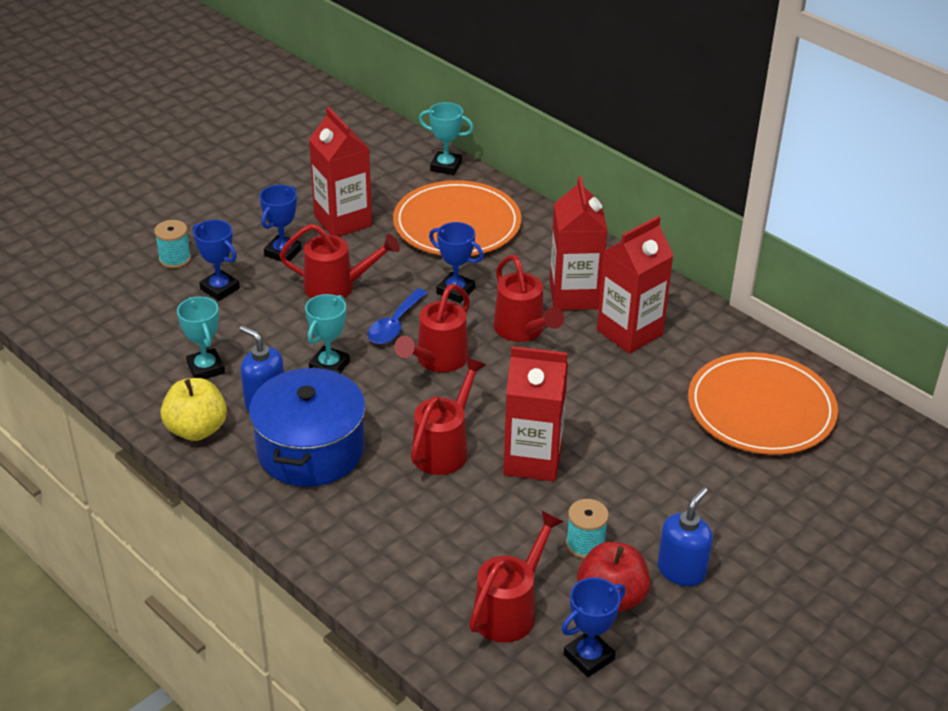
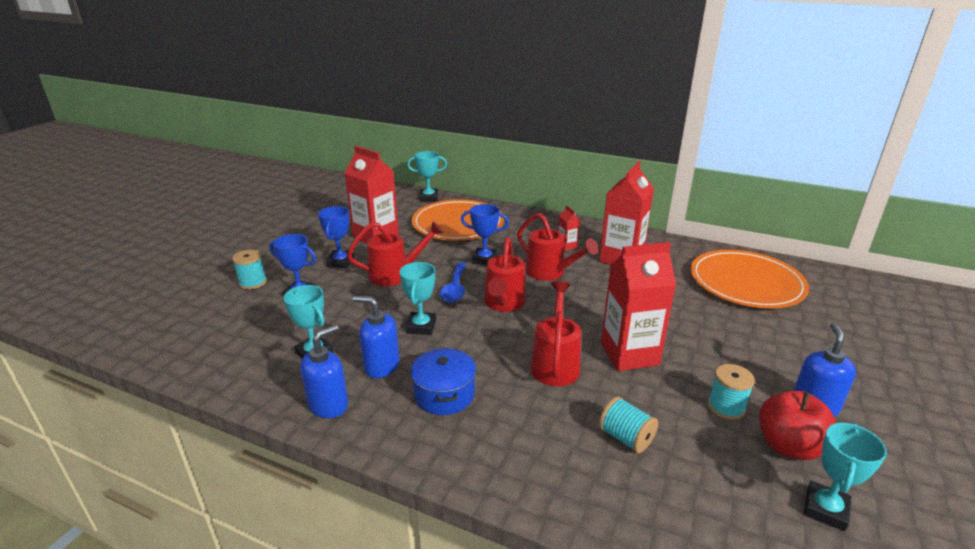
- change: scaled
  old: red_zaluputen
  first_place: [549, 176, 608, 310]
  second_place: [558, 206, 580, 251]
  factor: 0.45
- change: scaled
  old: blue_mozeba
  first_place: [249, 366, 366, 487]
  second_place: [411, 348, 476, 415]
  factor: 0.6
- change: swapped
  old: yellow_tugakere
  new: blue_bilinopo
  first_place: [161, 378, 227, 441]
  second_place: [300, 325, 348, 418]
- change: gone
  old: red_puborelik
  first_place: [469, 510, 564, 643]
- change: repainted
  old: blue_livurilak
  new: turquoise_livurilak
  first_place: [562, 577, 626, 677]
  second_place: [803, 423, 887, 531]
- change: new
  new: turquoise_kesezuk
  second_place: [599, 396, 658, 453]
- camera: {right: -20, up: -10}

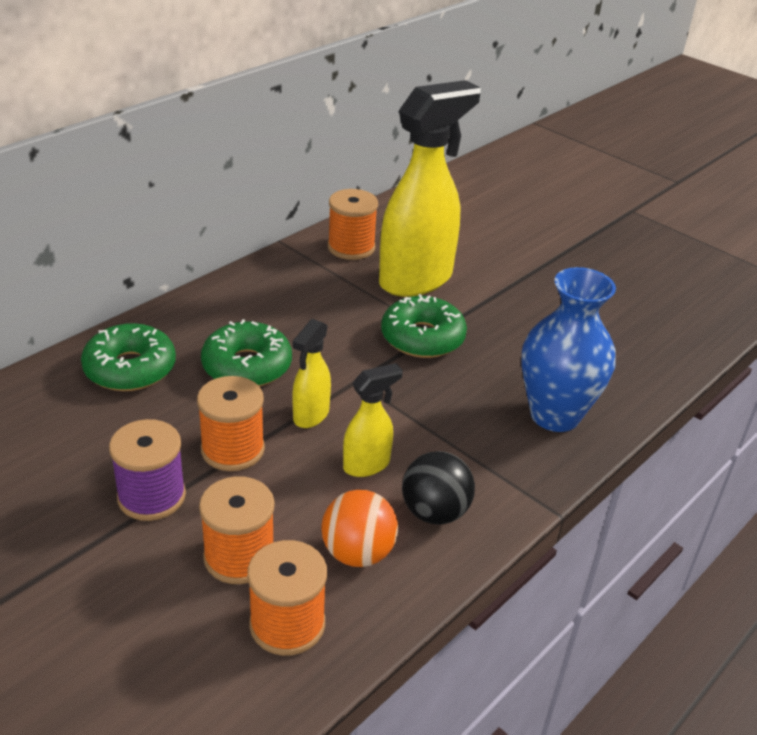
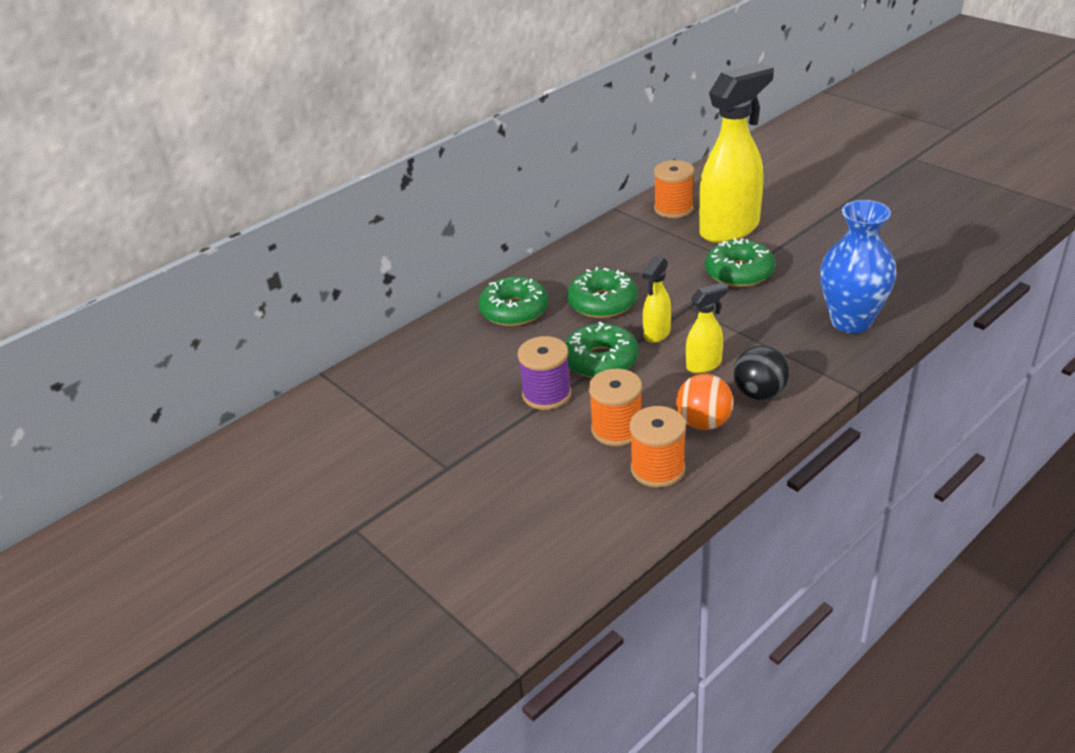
- change: swapped
  old: orange_kesezuk
  new: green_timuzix
  first_place: [197, 376, 265, 471]
  second_place: [565, 322, 638, 378]
- camera: {right: 10, up: 0}

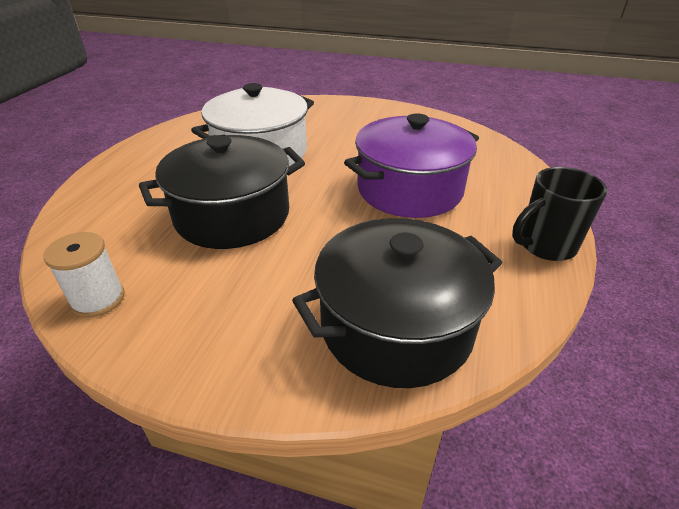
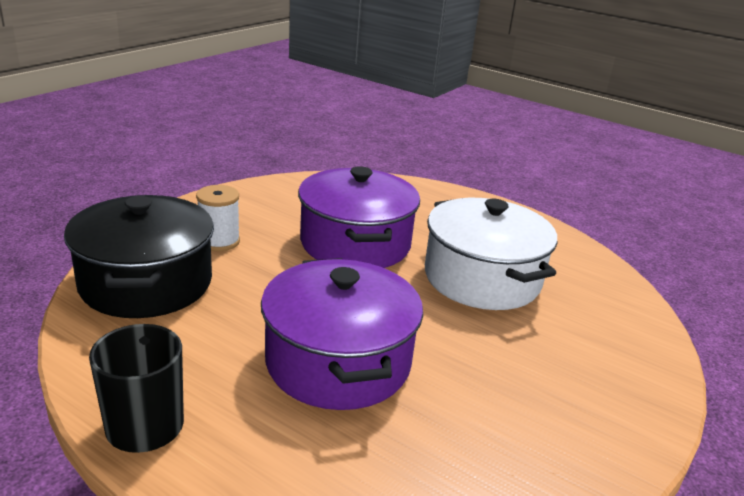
- change: repainted
  old: black_mozeba
  new: purple_mozeba
  first_place: [139, 135, 305, 249]
  second_place: [298, 166, 420, 268]
- change: shifted
  old: white_kesezuk
  first_place: [44, 232, 125, 318]
  second_place: [196, 185, 240, 251]
- camera: {right: 105, up: -10}

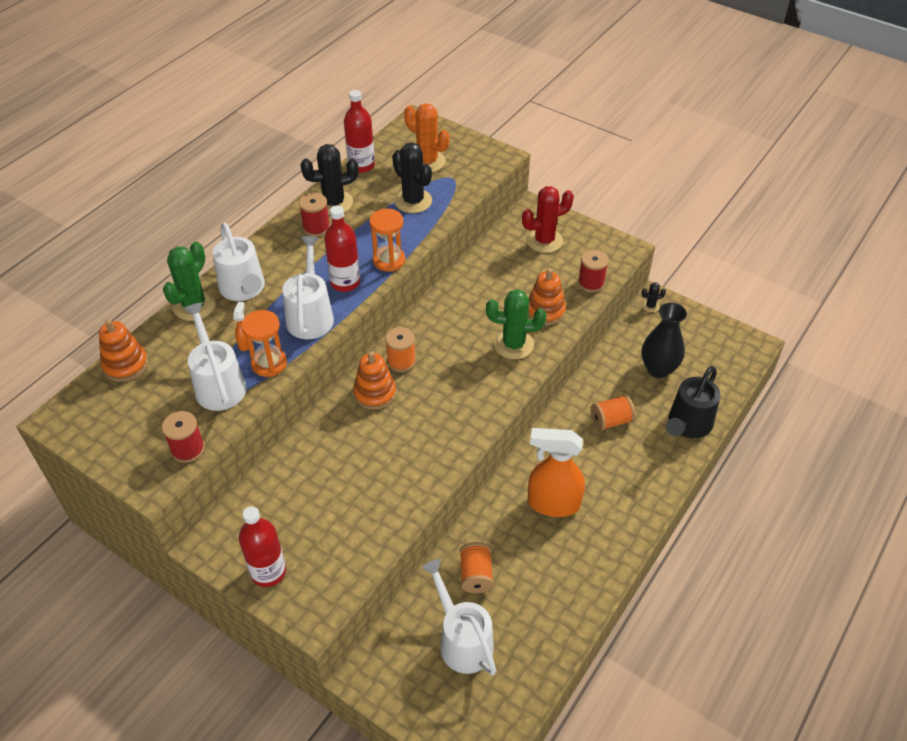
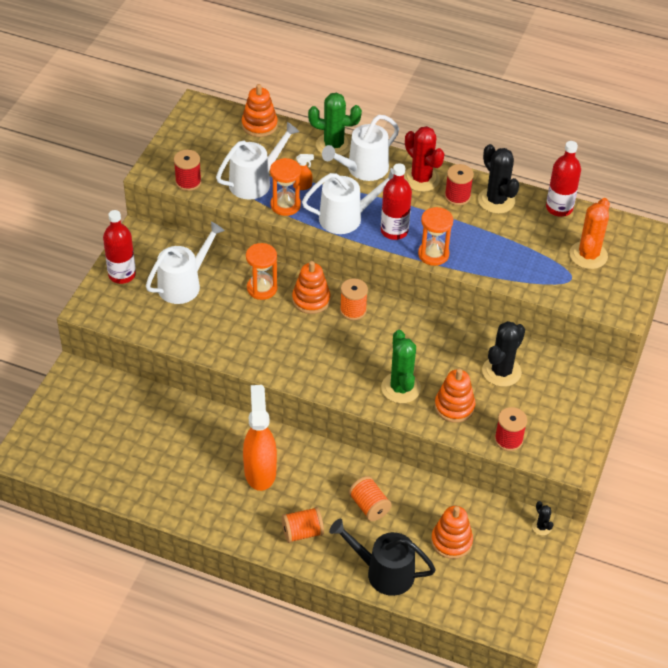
- change: shifted
  old: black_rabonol
  first_place: [392, 142, 432, 213]
  second_place: [482, 321, 525, 387]
- change: shifted
  old: red_rabonol
  first_place: [522, 186, 574, 253]
  second_place: [404, 126, 444, 192]
- change: swapped
  old: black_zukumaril
  new: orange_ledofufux
  first_place: [641, 303, 687, 378]
  second_place: [431, 506, 473, 559]
- change: shifted
  old: orange_kesezuk
  first_place: [460, 542, 494, 593]
  second_place: [282, 507, 324, 543]
- change: shifted
  old: white_puborelik
  first_place: [422, 559, 496, 675]
  second_place: [146, 222, 225, 304]
- change: new
  new: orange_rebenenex
  second_place: [246, 243, 277, 300]
- camera: {right: 75, up: 0}

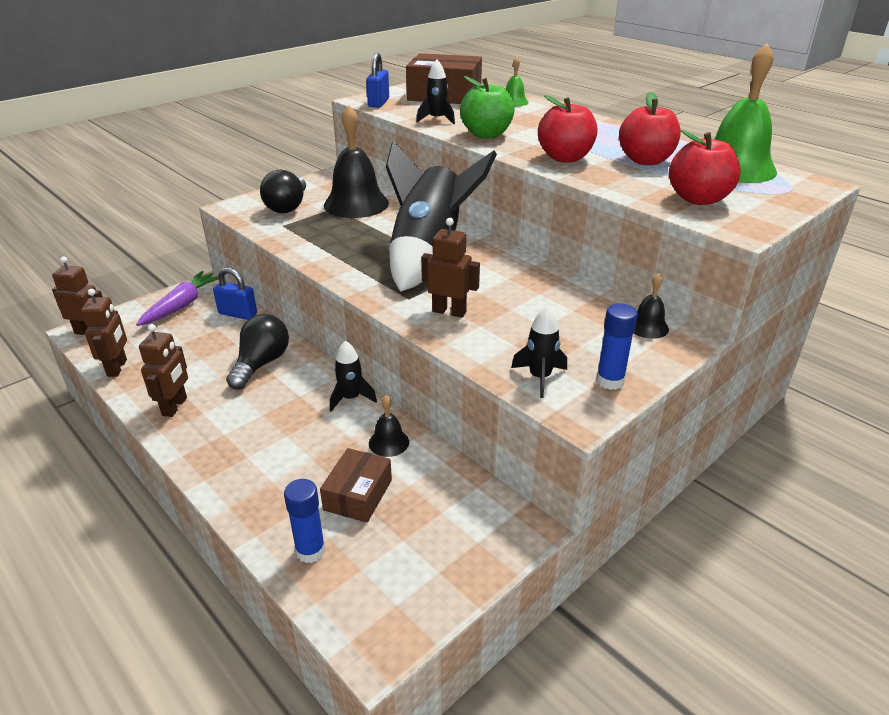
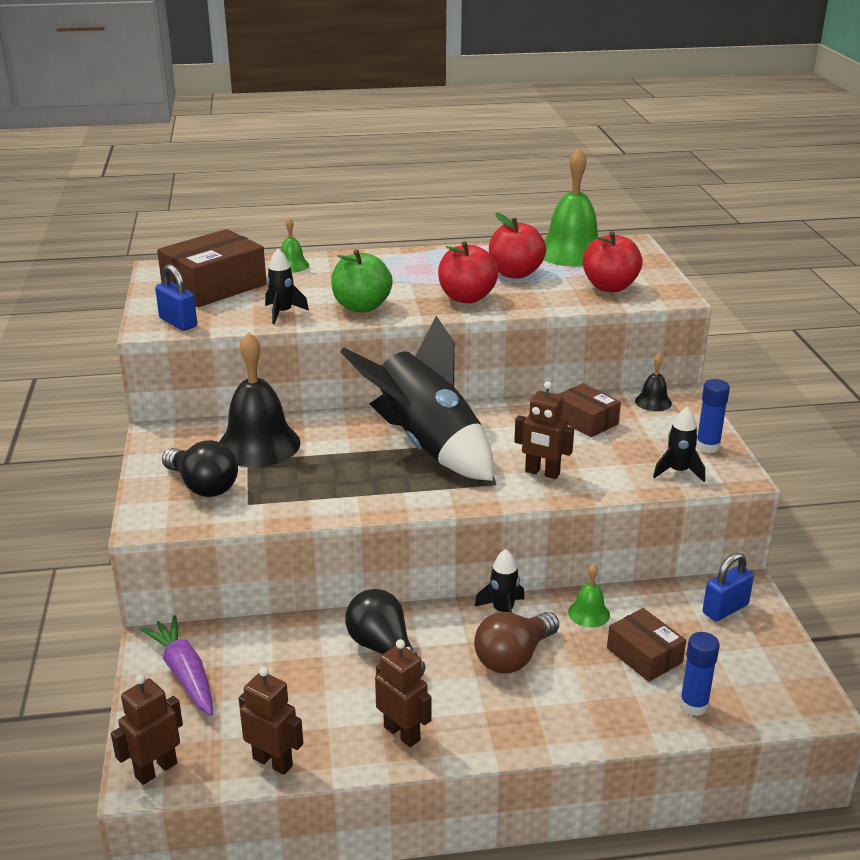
- change: rotated
  old: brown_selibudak
  first_place: [421, 218, 480, 318]
  second_place: [514, 381, 574, 479]
  degrees: -120
- change: shifted
  old: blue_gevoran
  first_place: [213, 268, 257, 320]
  second_place: [703, 553, 754, 621]
- change: repainted
  old: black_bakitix
  new: green_bakitix
  first_place: [369, 395, 409, 457]
  second_place: [568, 563, 610, 627]
- change: new
  new: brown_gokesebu
  second_place: [558, 383, 621, 437]
- change: new
  new: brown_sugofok
  second_place: [474, 612, 559, 673]
- camera: {right: -55, up: -5}

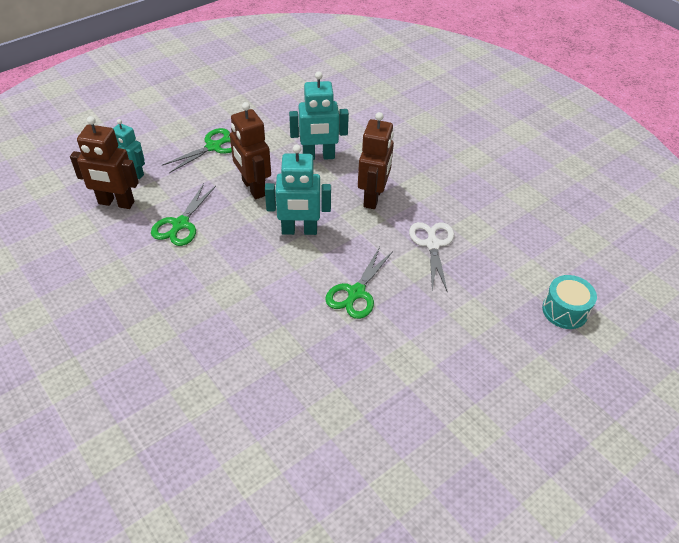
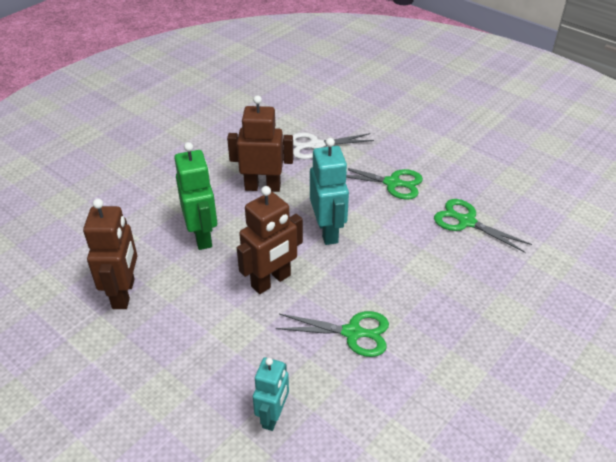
- change: repainted
  old: turquoise_selibudak
  new: green_selibudak
  first_place: [289, 72, 349, 160]
  second_place: [174, 142, 217, 250]
- change: shifted
  old: brown_selibudak
  first_place: [70, 116, 139, 209]
  second_place: [83, 199, 137, 309]
- change: shifted
  old: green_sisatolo
  first_place: [162, 128, 232, 173]
  second_place: [434, 199, 532, 253]
- change: gone
  old: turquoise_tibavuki
  first_place: [542, 275, 597, 329]
- camera: {right: -100, up: -5}

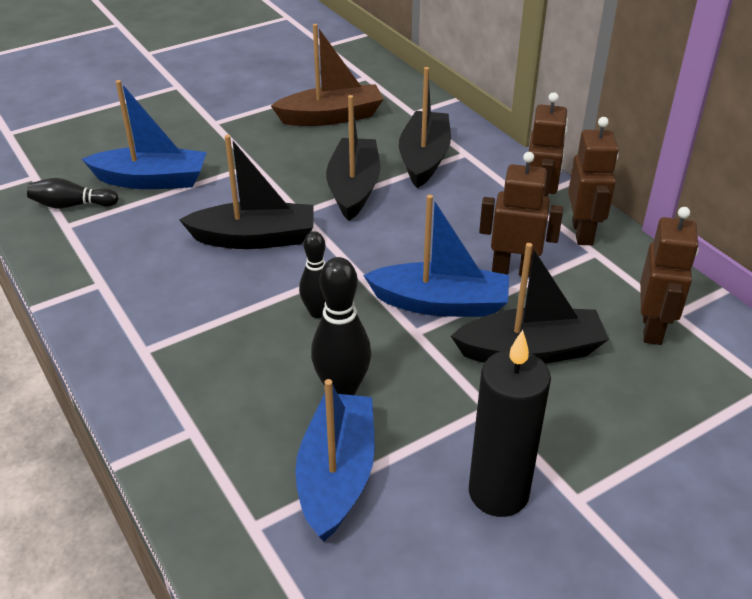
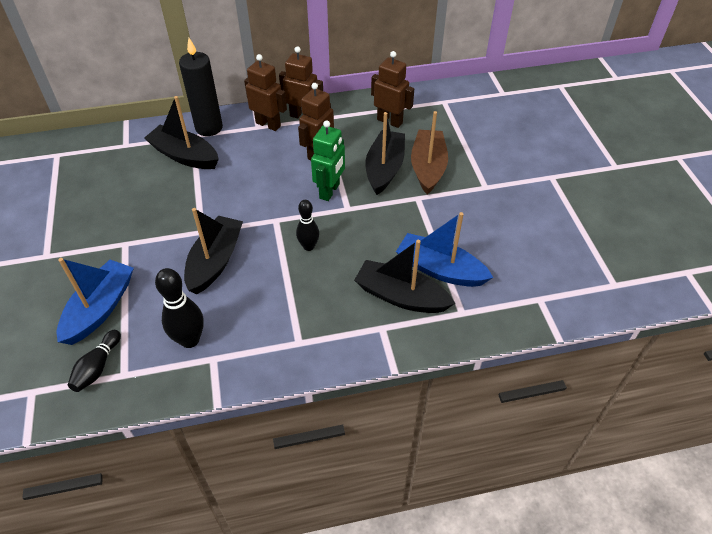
- change: shifted
  old: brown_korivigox
  first_place: [271, 24, 384, 126]
  second_place: [411, 111, 448, 195]
- change: shifted
  old: black_korivigox
  first_place: [326, 95, 380, 221]
  second_place: [354, 240, 455, 313]
- change: swapped
  old: blue_korivigox
  new: green_selibudak
  first_place: [363, 195, 509, 317]
  second_place: [311, 120, 345, 201]
- change: shifted
  old: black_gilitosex
  first_place: [311, 257, 371, 395]
  second_place: [155, 268, 204, 348]
- change: shifted
  old: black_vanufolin
  first_place: [469, 330, 551, 517]
  second_place: [179, 38, 223, 136]
- camera: {right: -70, up: 10}

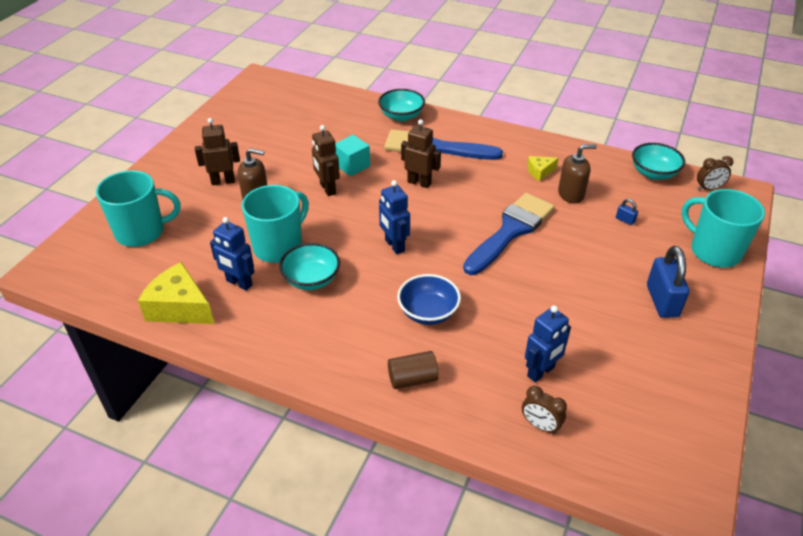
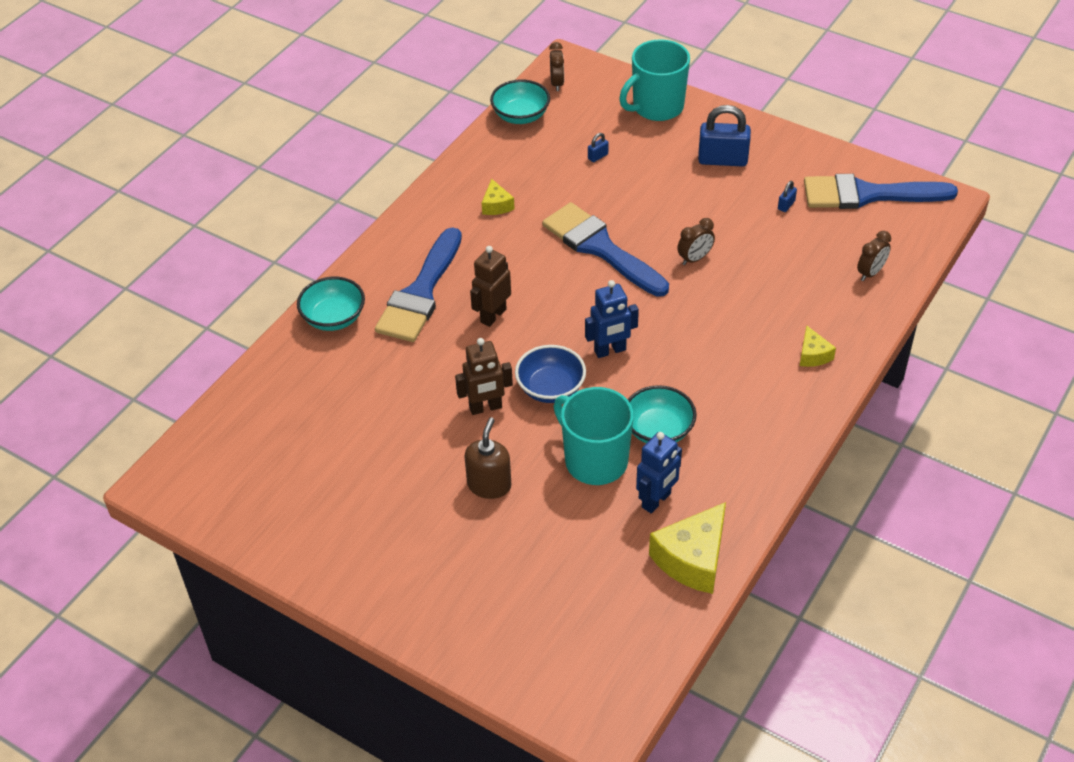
- change: gone
  old: brown_selibudak
  first_place: [195, 118, 240, 185]
- change: gone
  old: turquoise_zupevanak
  first_place: [335, 135, 370, 176]
- change: gone
  old: brown_bilinopo
  first_place: [558, 144, 597, 203]
- change: gone
  old: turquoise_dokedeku
  first_place: [96, 170, 180, 247]
- change: shifted
  old: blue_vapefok
  first_place: [397, 274, 461, 325]
  second_place: [515, 345, 586, 403]
- change: gone
  old: blue_selibudak
  first_place: [525, 305, 571, 382]
- change: swapped
  old: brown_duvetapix
  new: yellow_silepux
  first_place: [388, 351, 439, 389]
  second_place: [800, 325, 836, 367]
- change: new
  new: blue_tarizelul
  second_place: [804, 174, 958, 209]
- change: new
  new: blue_gevoran
  second_place: [778, 181, 797, 212]
- change: new
  new: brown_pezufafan
  second_place: [677, 218, 715, 265]
- camera: {right: -80, up: 5}

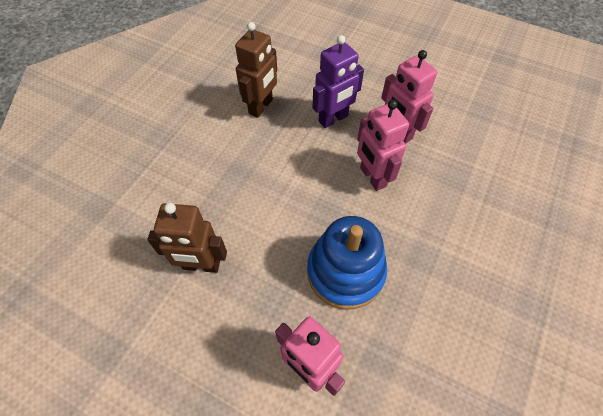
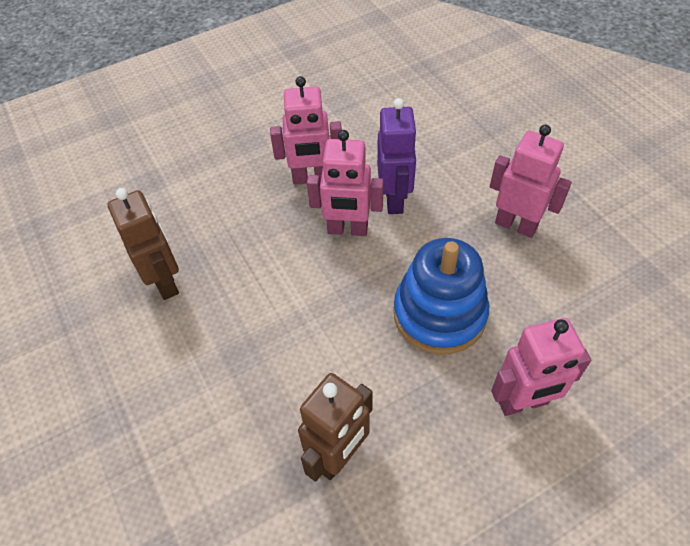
- change: shifted
  old: purple_selibudak
  first_place: [313, 35, 364, 128]
  second_place: [377, 98, 417, 214]
- change: new
  new: pink_selibudak
  second_place: [490, 124, 572, 238]
- camera: {right: -55, up: -5}

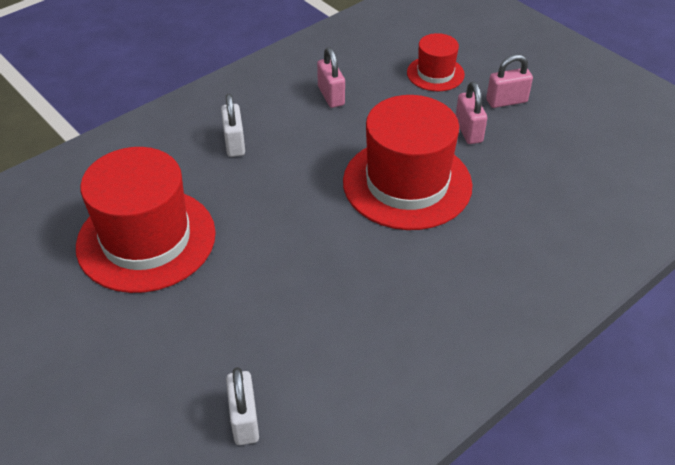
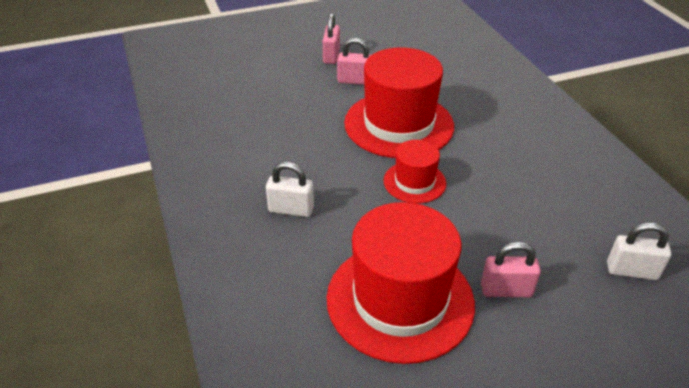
- change: shifted
  old: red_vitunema
  first_place: [407, 33, 465, 91]
  second_place: [384, 140, 446, 203]
- change: shifted
  old: pink_gevoran
  first_place: [317, 47, 345, 108]
  second_place: [481, 242, 541, 297]
- camera: {right: -70, up: -5}

